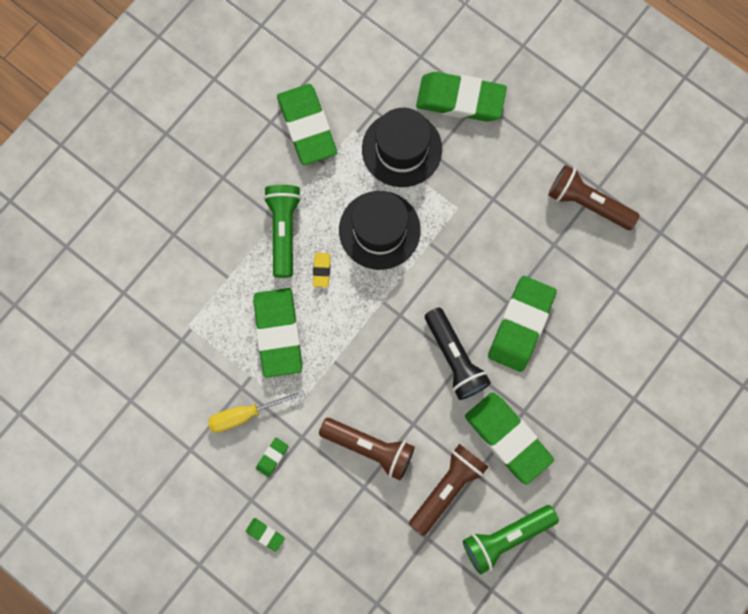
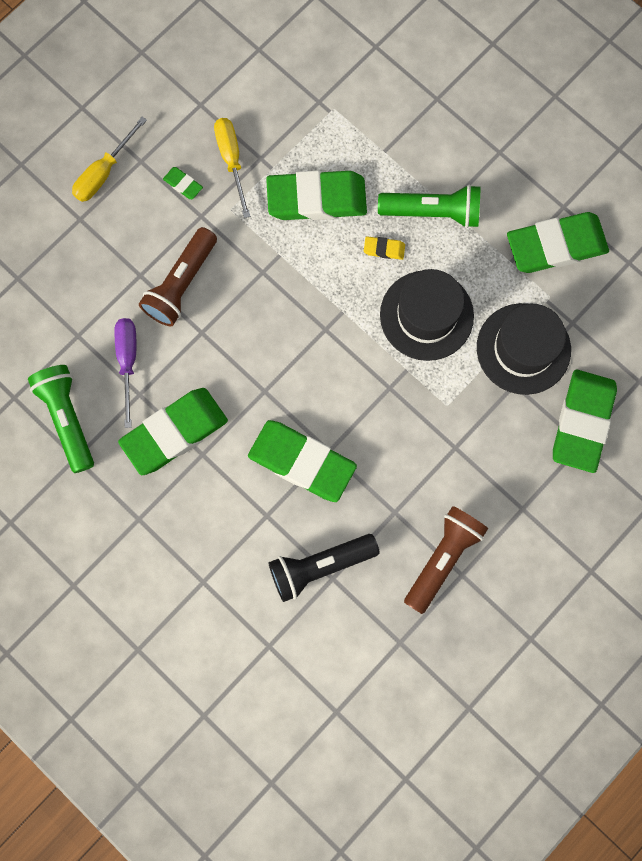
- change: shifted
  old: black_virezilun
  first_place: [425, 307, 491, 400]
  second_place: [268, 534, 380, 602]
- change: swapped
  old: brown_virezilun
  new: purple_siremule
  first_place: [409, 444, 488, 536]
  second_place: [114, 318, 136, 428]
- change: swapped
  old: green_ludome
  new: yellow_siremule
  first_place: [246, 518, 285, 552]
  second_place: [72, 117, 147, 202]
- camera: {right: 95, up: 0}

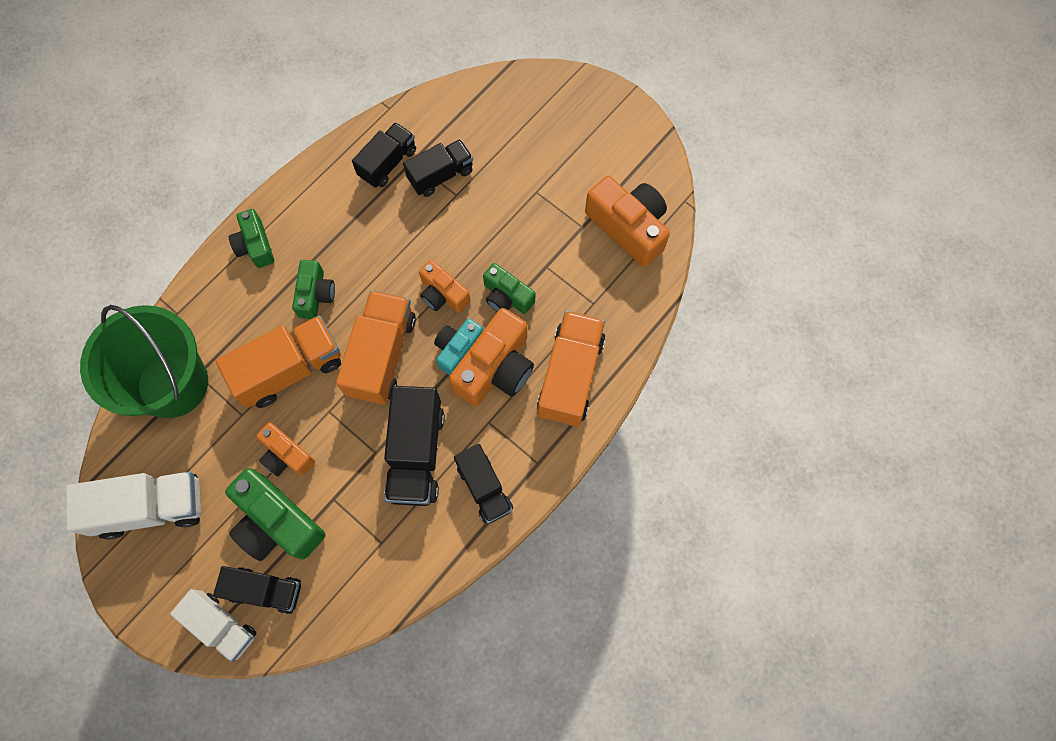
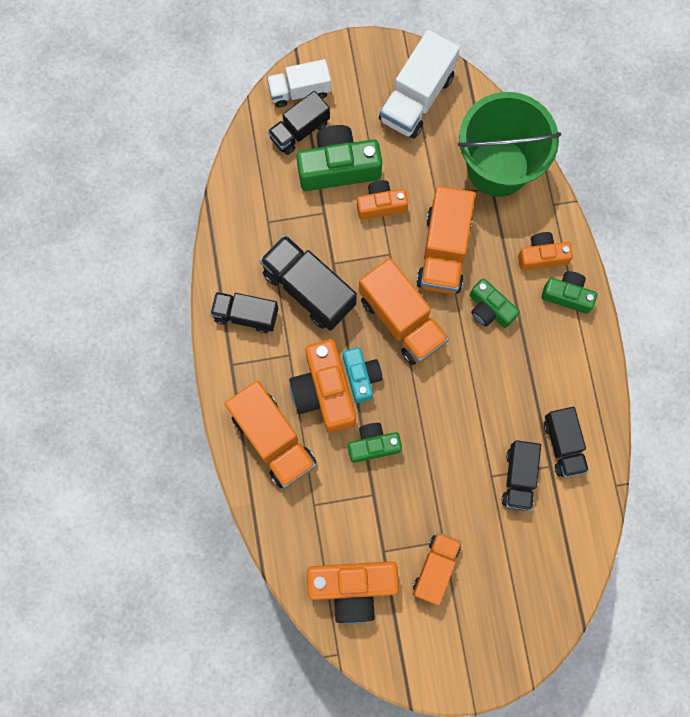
- change: shifted
  old: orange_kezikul
  first_place: [419, 260, 470, 313]
  second_place: [518, 232, 573, 271]
- change: new
  new: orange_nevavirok
  second_place: [413, 532, 462, 605]
- camera: {right: 130, up: 5}

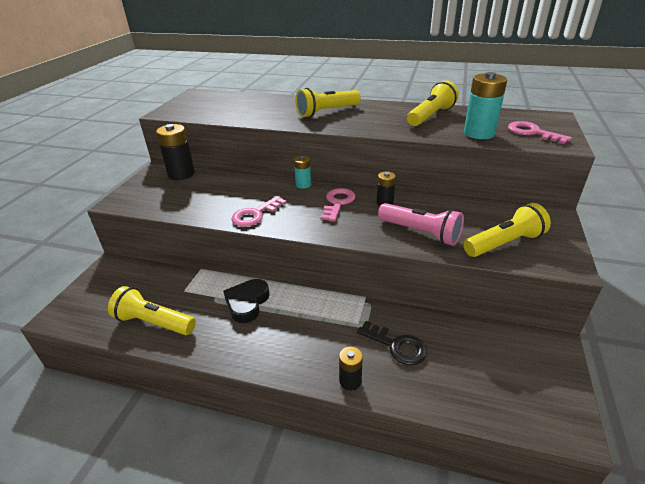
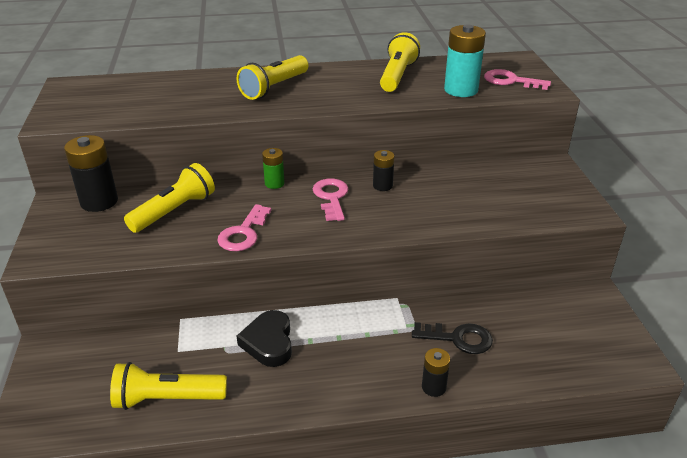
- change: repainted
  old: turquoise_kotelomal
  new: green_kotelomal
  first_place: [294, 156, 311, 189]
  second_place: [262, 148, 285, 189]
- change: gone
  old: pink_virezilun
  first_place: [378, 203, 464, 246]
- change: shifted
  old: yellow_virezilun
  first_place: [463, 203, 551, 257]
  second_place: [124, 163, 215, 233]
- camera: {right: -25, up: 0}

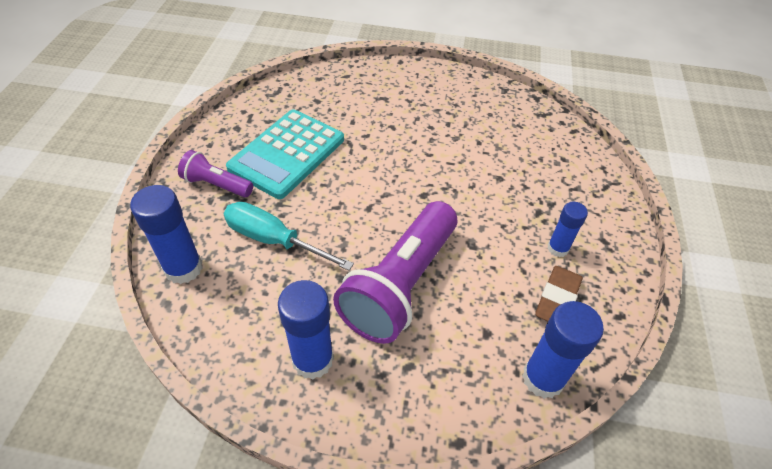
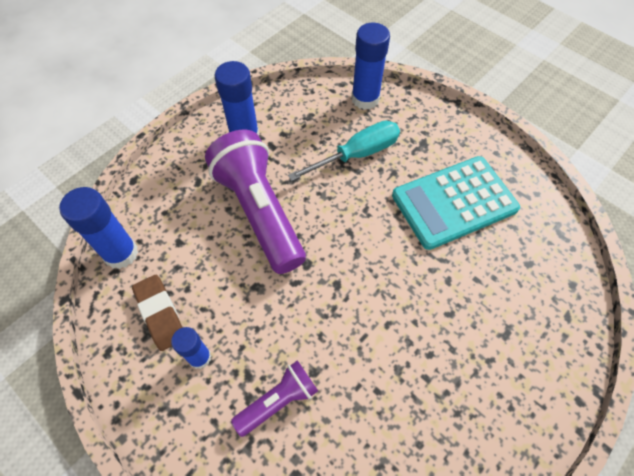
- change: rotated
  old: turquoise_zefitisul
  first_place: [226, 109, 344, 199]
  second_place: [392, 156, 520, 250]
  degrees: -90
- change: shifted
  old: purple_virezilun
  first_place: [178, 150, 253, 197]
  second_place: [231, 360, 318, 437]
- camera: {right: 125, up: 10}

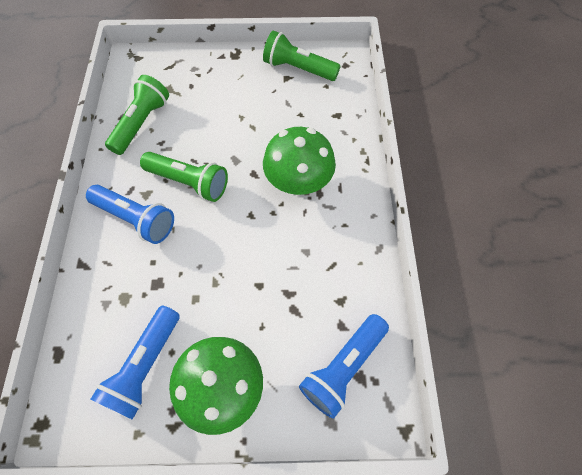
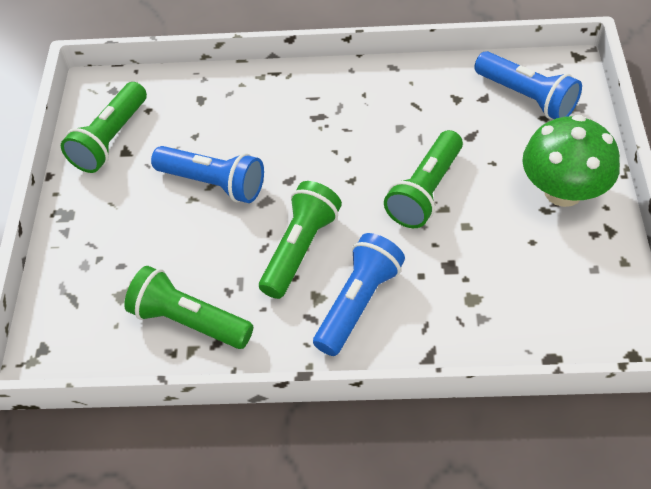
- change: gone
  old: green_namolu
  first_place: [263, 127, 336, 195]
- change: shifted
  old: blue_virezilun
  first_place: [90, 306, 180, 420]
  second_place: [151, 146, 264, 203]
- change: new
  new: green_virezilun
  second_place: [384, 130, 463, 228]
- camera: {right: -85, up: -10}

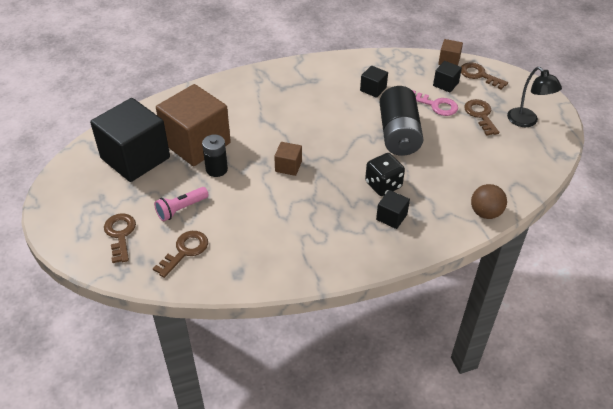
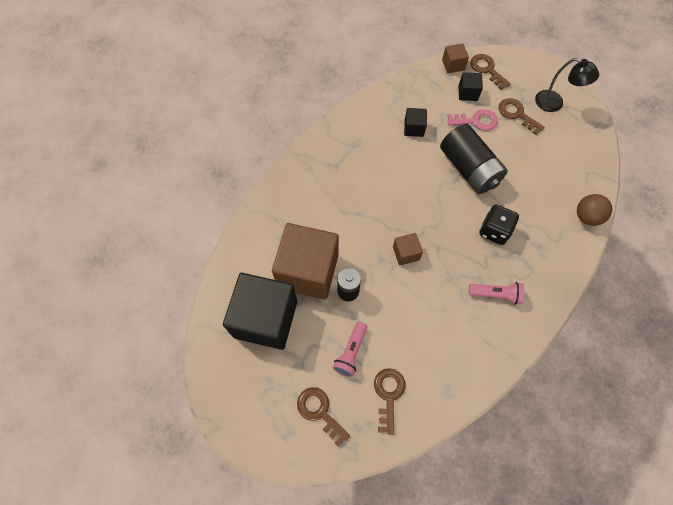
- change: rotated
  old: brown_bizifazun
  first_place: [461, 63, 508, 90]
  second_place: [470, 54, 511, 90]
  degrees: 45
- change: gone
  old: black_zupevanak
  first_place: [376, 190, 410, 229]
- change: new
  new: pink_virezilun
  second_place: [469, 282, 525, 305]
- camera: {right: -30, up: 20}

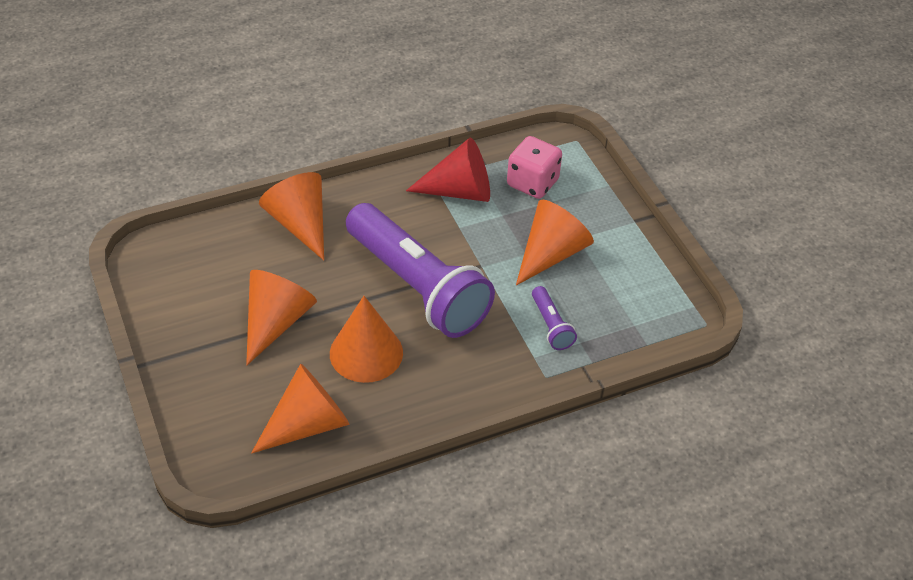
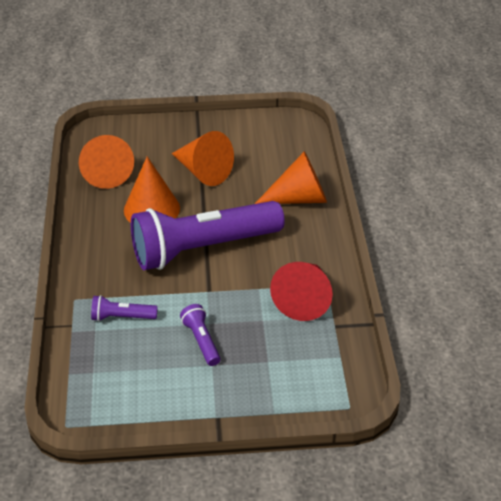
- change: gone
  old: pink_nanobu
  first_place: [507, 136, 562, 199]
- change: swapped
  old: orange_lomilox
  new: purple_virezilun
  first_place: [516, 200, 594, 285]
  second_place: [180, 304, 221, 366]
- camera: {right: 110, up: -5}

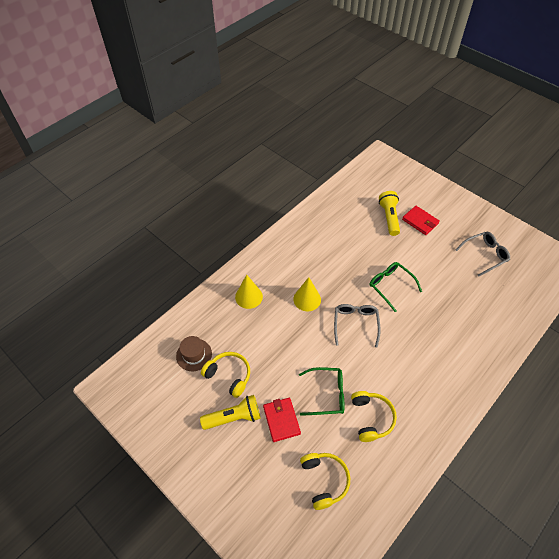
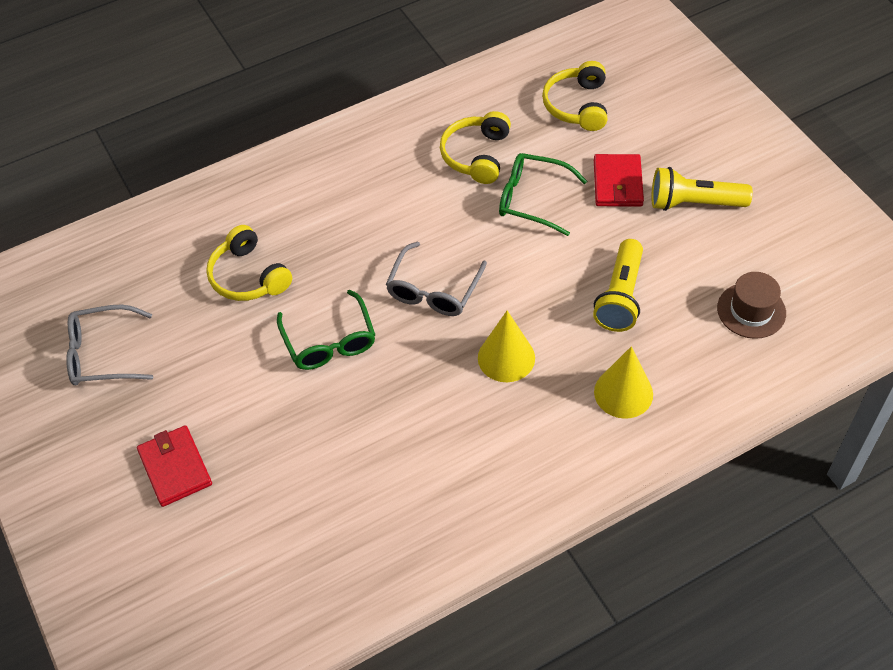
- change: shifted
  old: yellow_virezilun
  first_place: [379, 191, 400, 236]
  second_place: [593, 239, 643, 332]
- change: shifted
  old: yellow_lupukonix
  first_place: [201, 352, 250, 398]
  second_place: [206, 225, 292, 301]
- camera: {right: -160, up: 0}

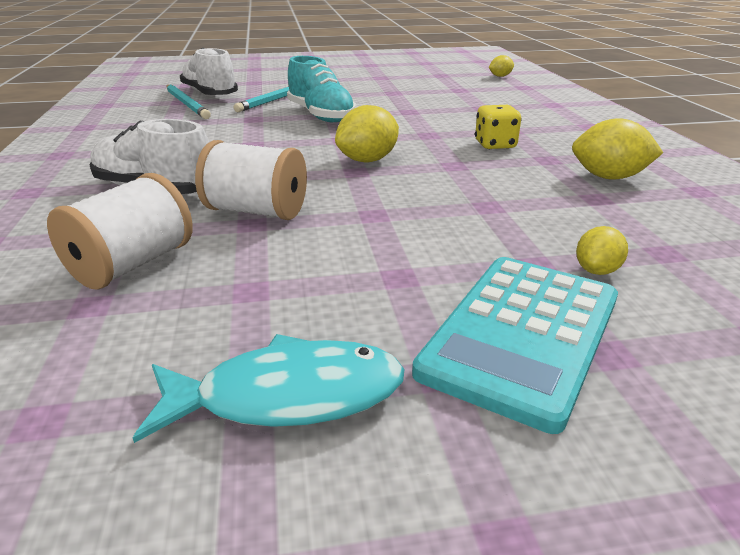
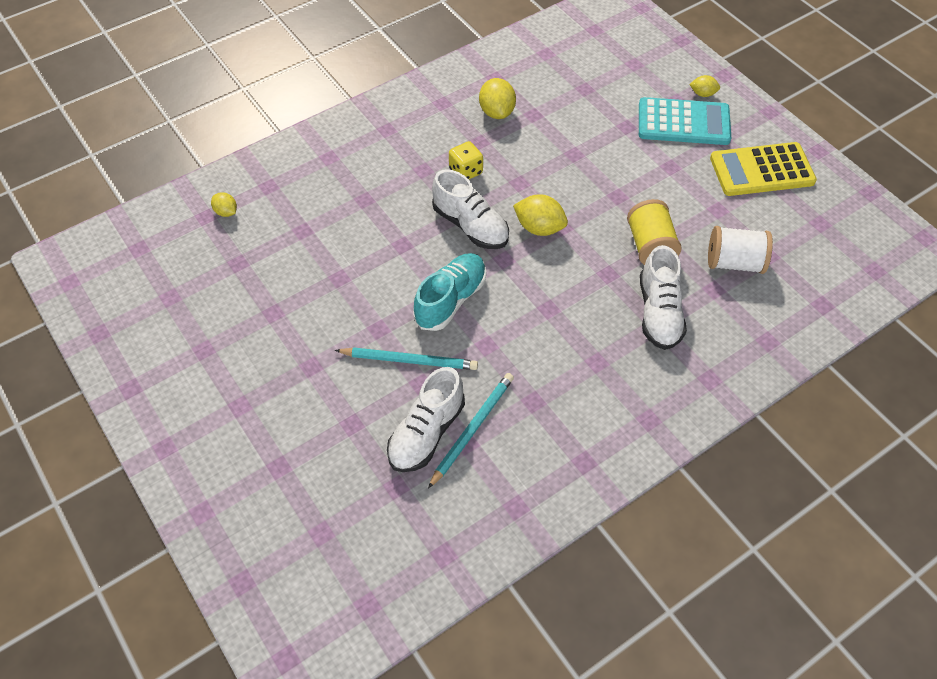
- change: repainted
  old: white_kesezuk
  new: yellow_kesezuk
  first_place: [195, 140, 307, 220]
  second_place: [627, 199, 682, 265]
- change: shifted
  old: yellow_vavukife
  first_place: [576, 226, 628, 275]
  second_place: [689, 75, 720, 97]
- change: swapped
  old: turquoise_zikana
  new: yellow_zefitisul
  first_place: [133, 334, 405, 443]
  second_place: [710, 142, 817, 196]
- change: new
  new: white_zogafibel
  second_place: [432, 169, 509, 249]
- camera: {right: -115, up: 25}

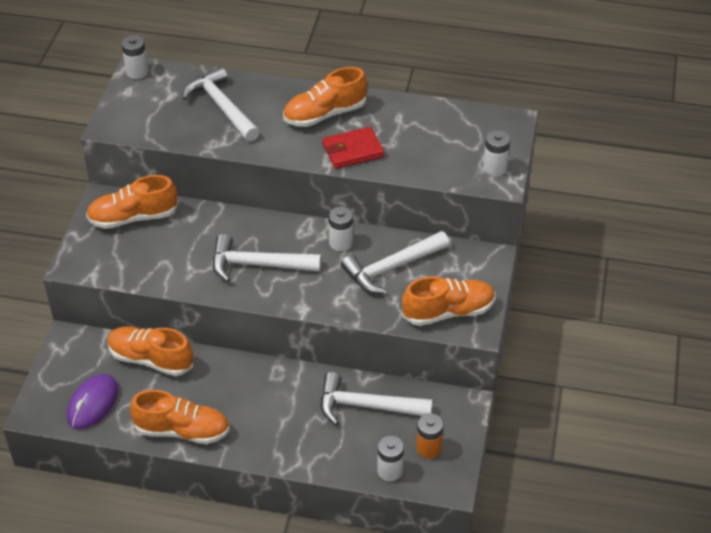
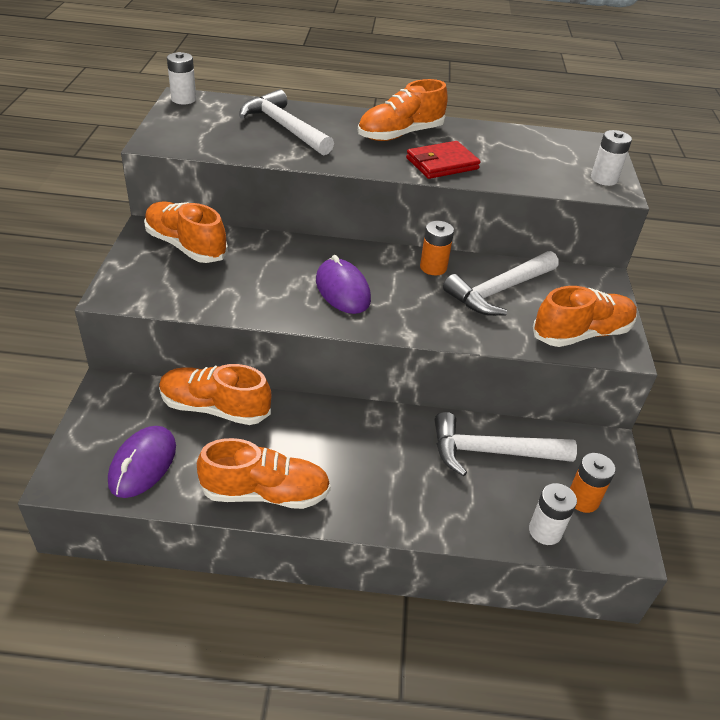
- change: rotated
  old: orange_zogafibel
  first_place: [86, 175, 178, 229]
  second_place: [144, 201, 228, 263]
  degrees: 60
- change: repainted
  old: white_kotelomal
  new: orange_kotelomal
  first_place: [329, 207, 353, 251]
  second_place: [420, 221, 454, 275]
- change: swapped
  old: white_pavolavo
  new: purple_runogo
  first_place: [213, 234, 321, 282]
  second_place: [316, 255, 371, 314]
- camera: {right: -10, up: -5}

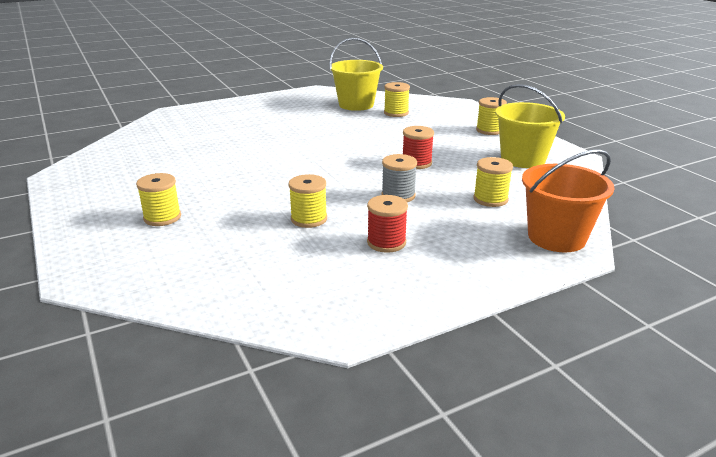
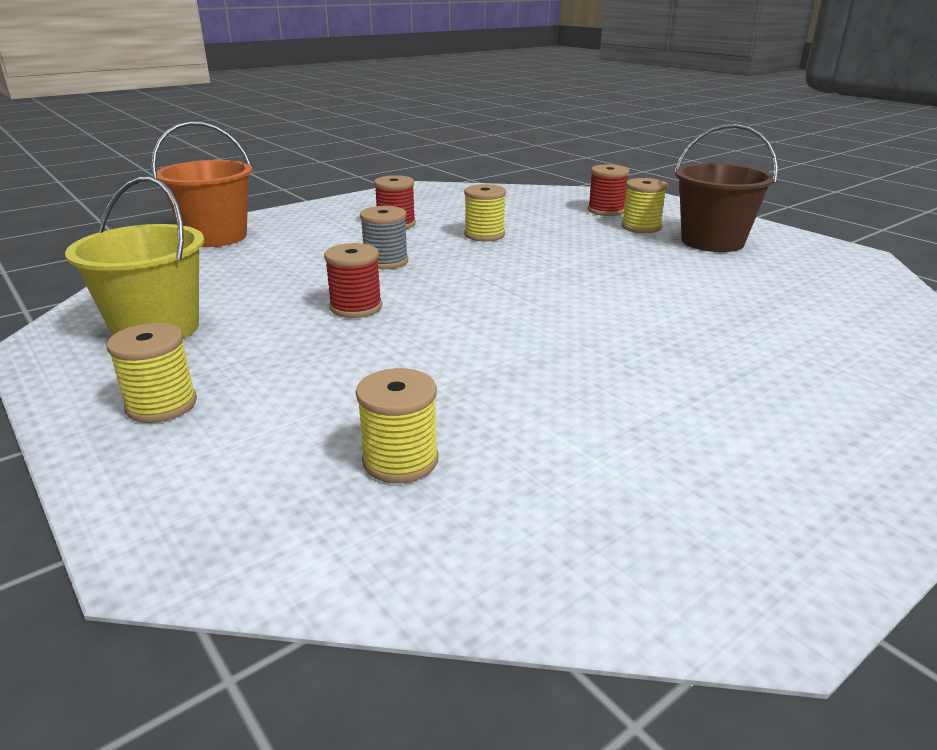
- change: gone
  old: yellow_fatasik
  first_place: [329, 38, 383, 111]
- change: gone
  old: yellow_kesezuk
  first_place: [473, 157, 513, 207]
- change: new
  new: brown_fatasik
  second_place: [675, 124, 778, 252]
- change: new
  new: red_kesezuk
  second_place: [588, 164, 629, 216]
- camera: {right: 170, up: 0}

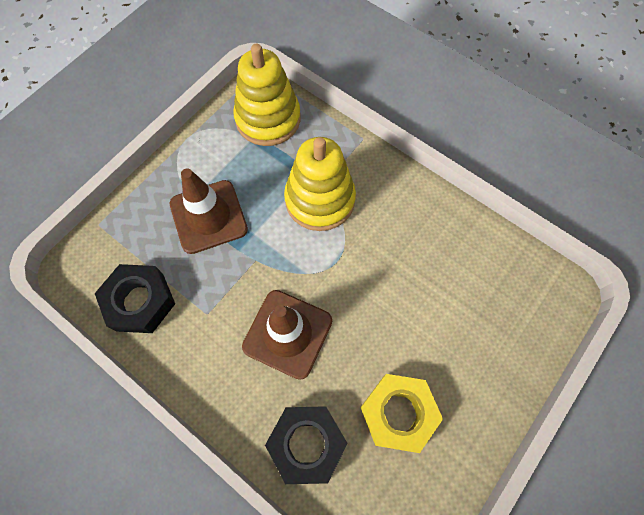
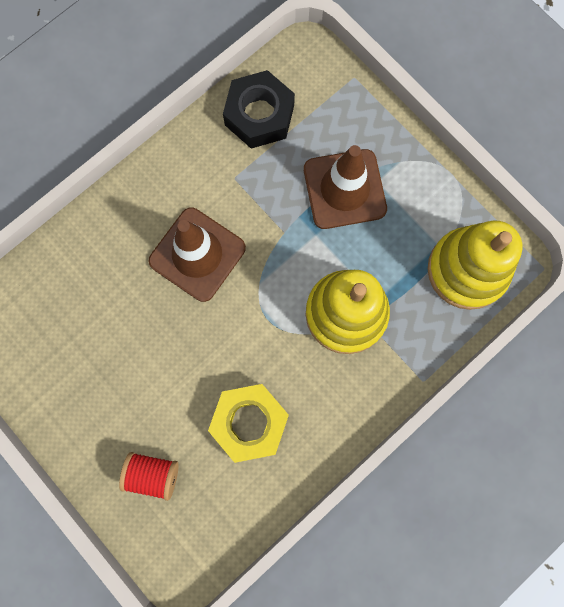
- change: shifted
  old: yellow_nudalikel
  first_place: [360, 374, 443, 453]
  second_place: [208, 384, 289, 463]
- change: gone
  old: black_nudalikel
  first_place: [265, 406, 348, 484]
- change: new
  new: red_kesezuk
  second_place: [119, 452, 179, 501]
- camera: {right: 100, up: 10}

